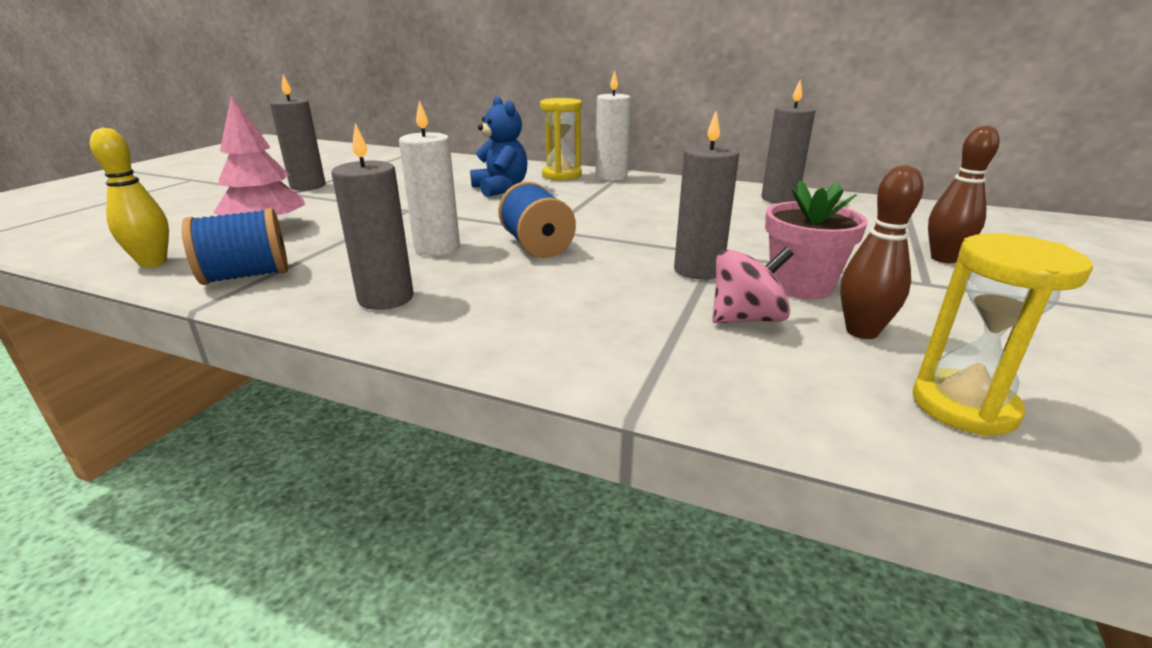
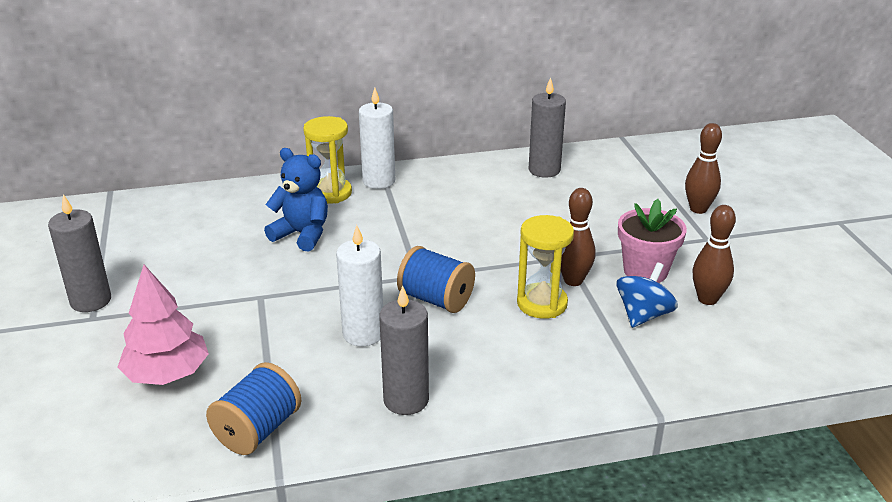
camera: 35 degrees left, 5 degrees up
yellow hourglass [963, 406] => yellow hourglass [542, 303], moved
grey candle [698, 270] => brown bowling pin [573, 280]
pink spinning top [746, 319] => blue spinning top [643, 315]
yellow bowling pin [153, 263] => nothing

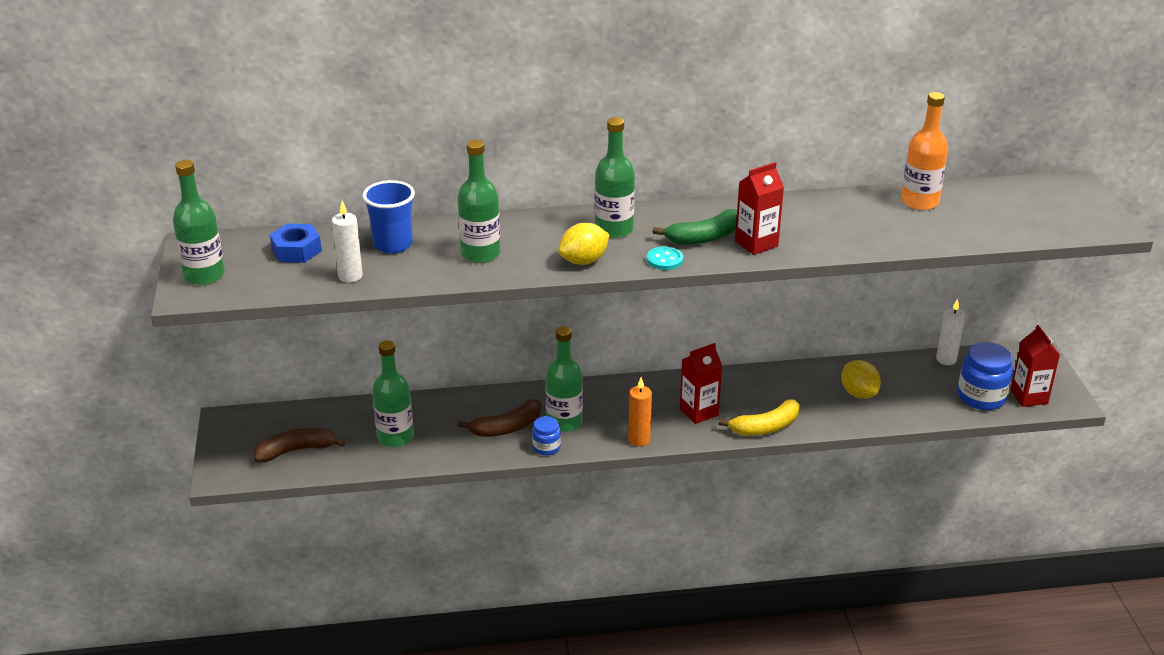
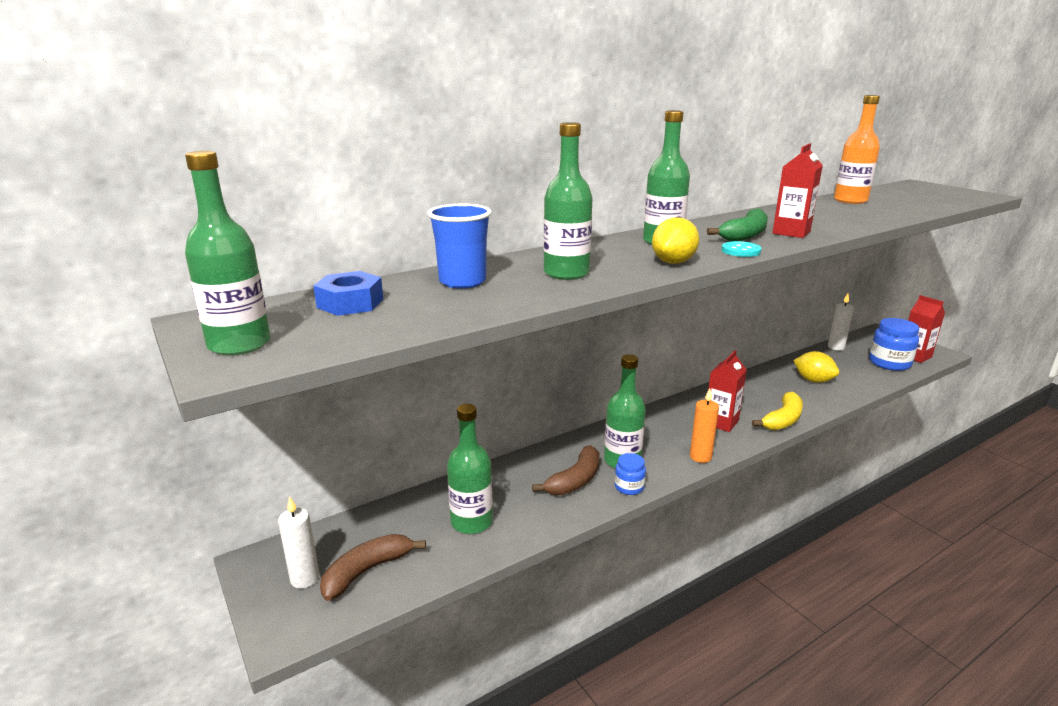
camera: 25 degrees left, 10 degrees down
white candle [350, 276] => white candle [305, 578], moved

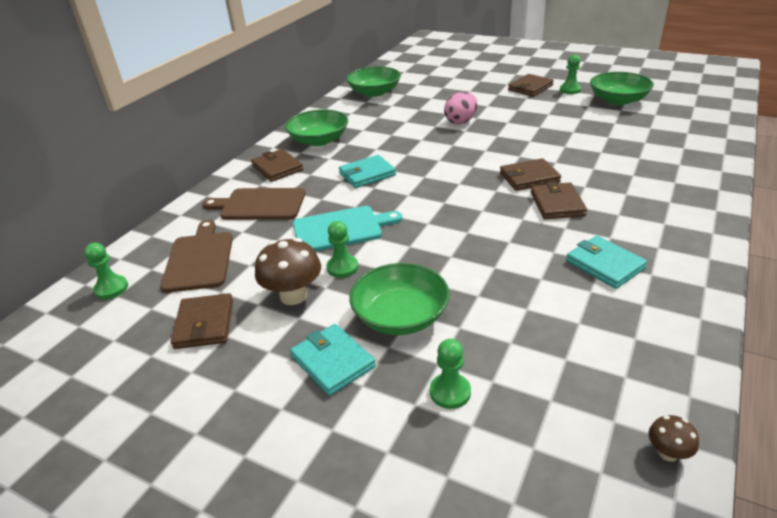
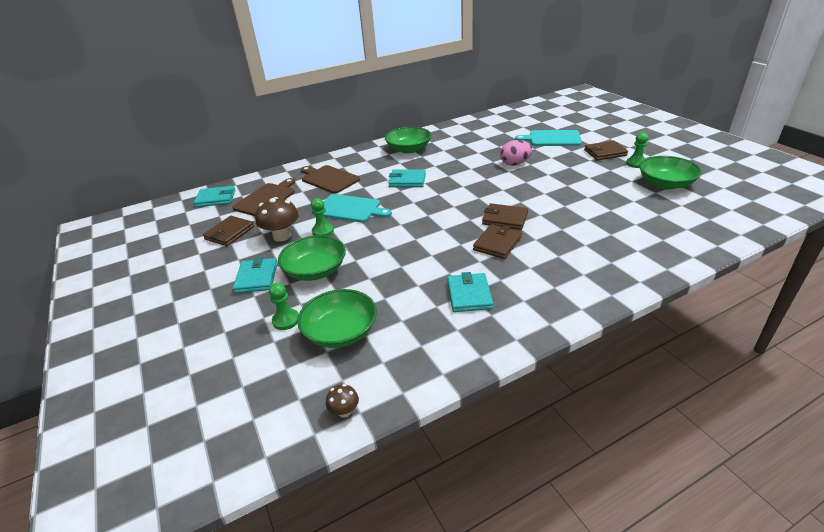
camera: 35 degrees right, 0 degrees up
green pawn [111, 288] => turquoise wallet [216, 198]
green bowl [374, 92] => green bowl [340, 332], moved
nothing => turquoise cutting board [552, 138]
brown wallet [277, 168] => nothing

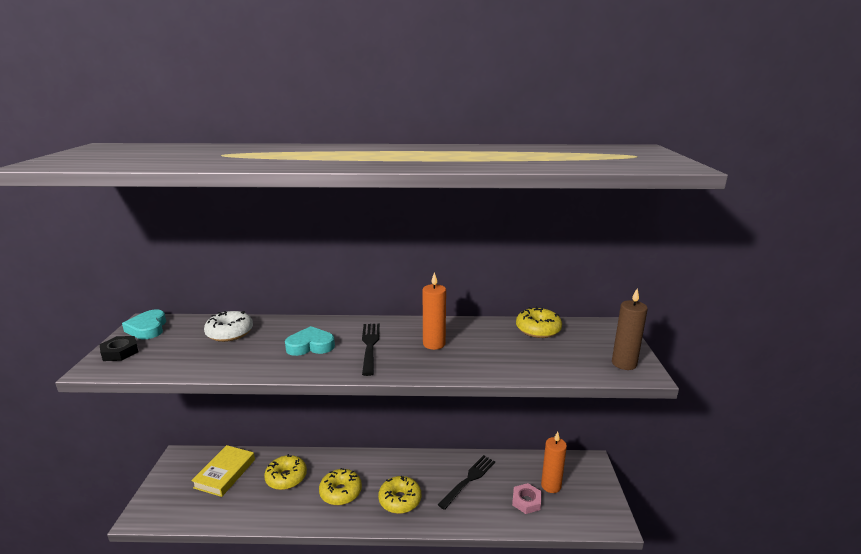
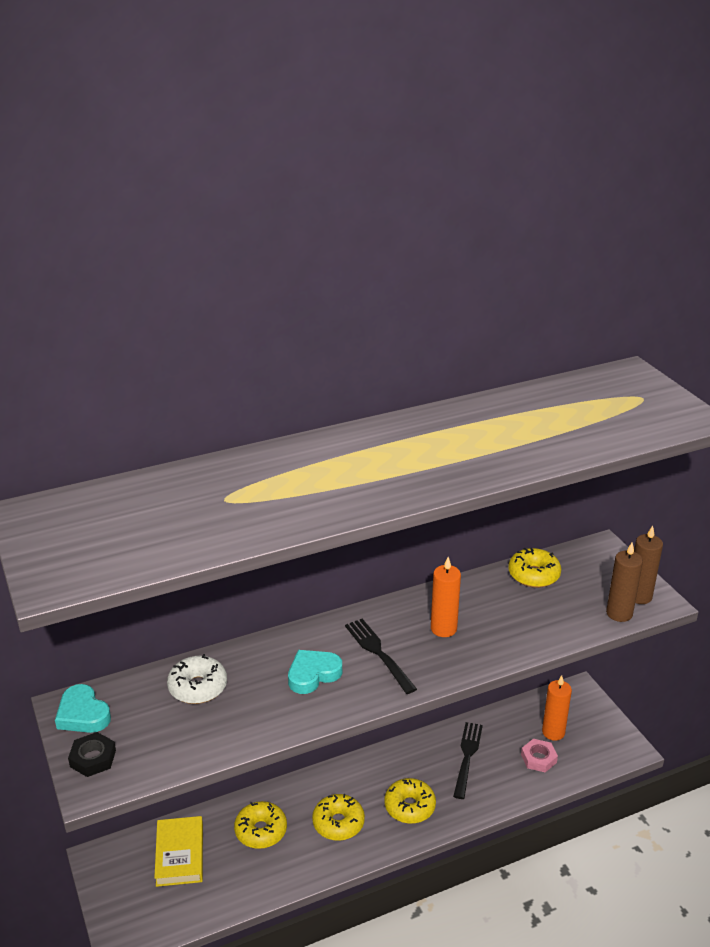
camera: 25 degrees left, 10 degrees up
nothing => brown candle [619, 613]

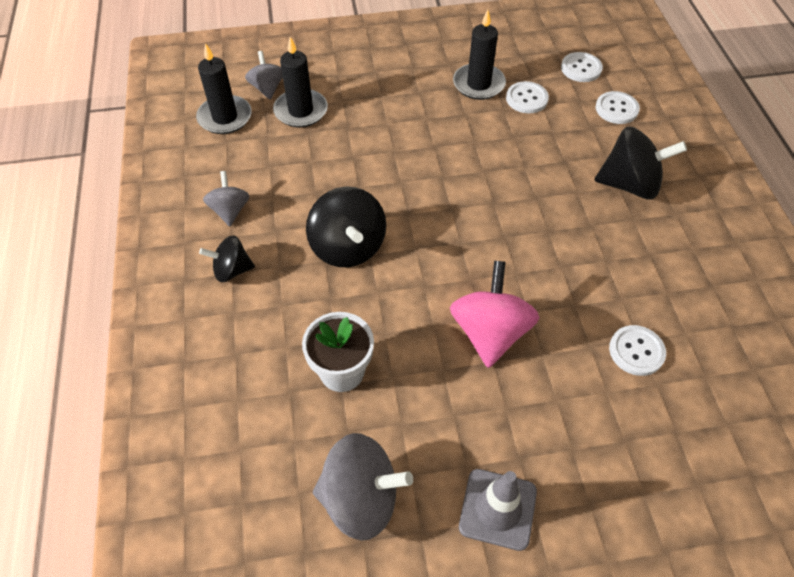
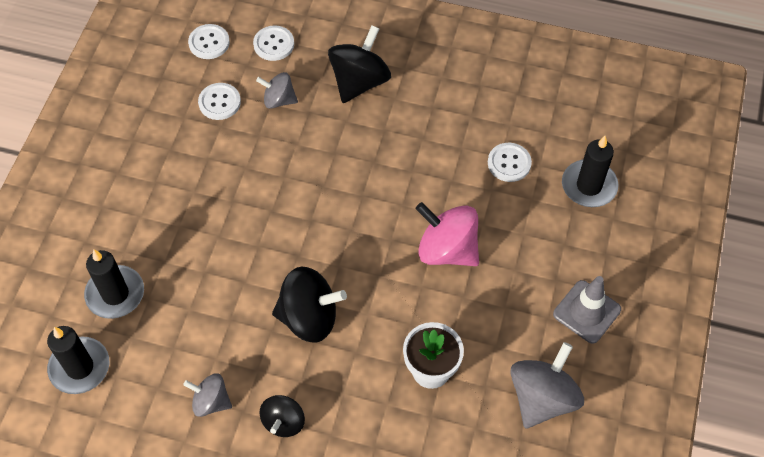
camera: 65 degrees left, 5 degrees up
grey spinning top [267, 88] => grey spinning top [279, 100], moved
black candle [478, 84] => black candle [589, 186], moved

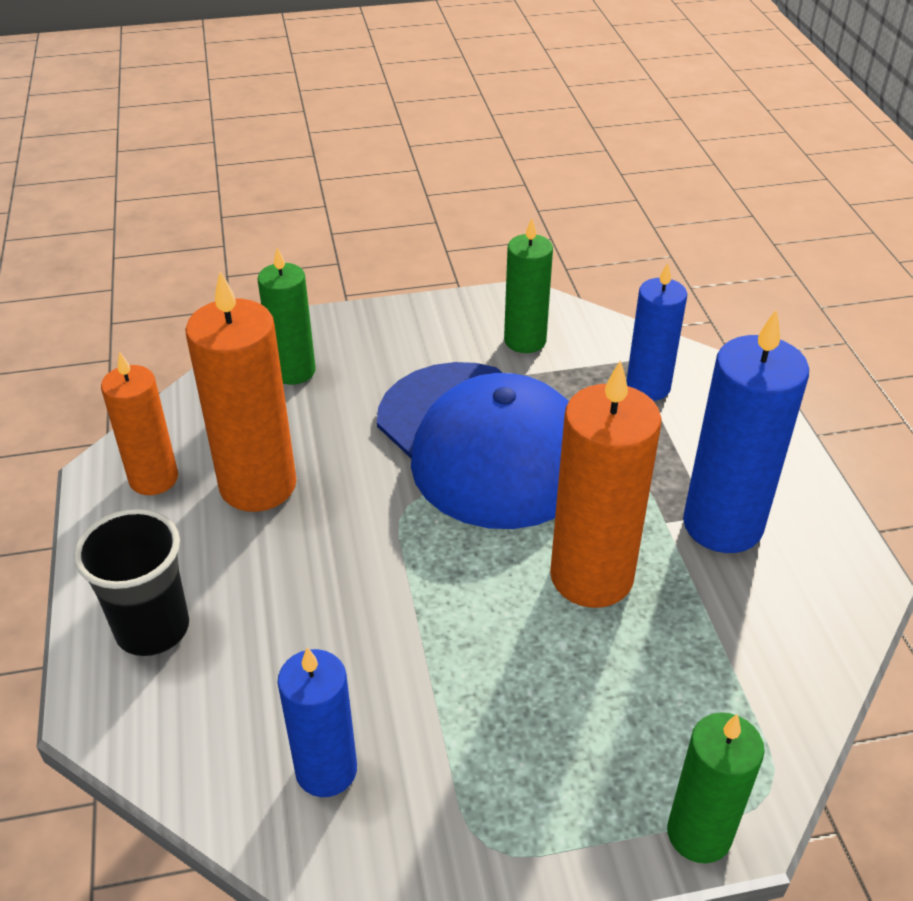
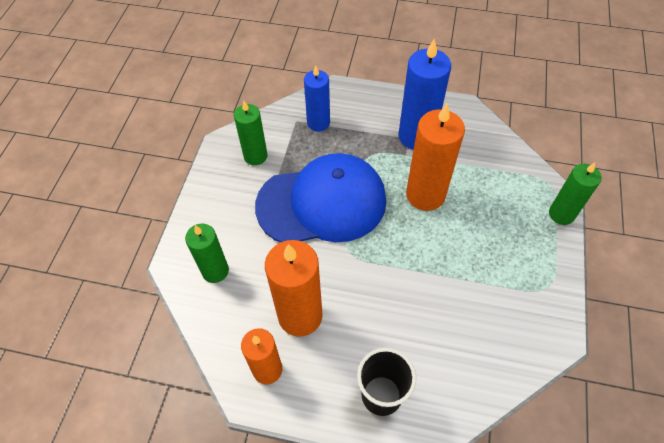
camera: 65 degrees left, 15 degrees up
blue candle [326, 770] => nothing

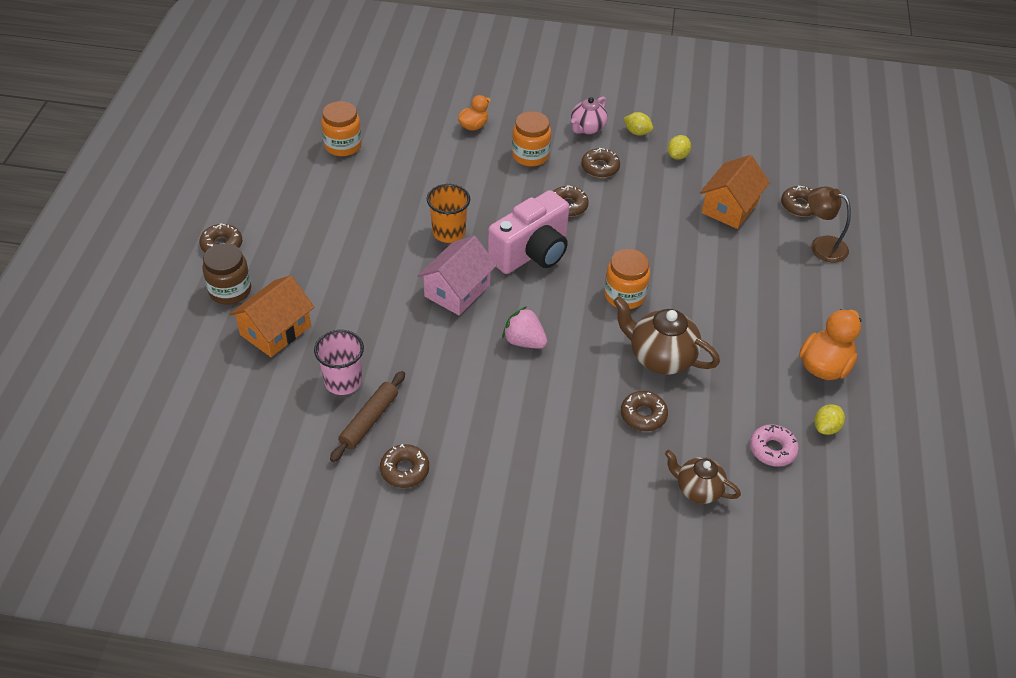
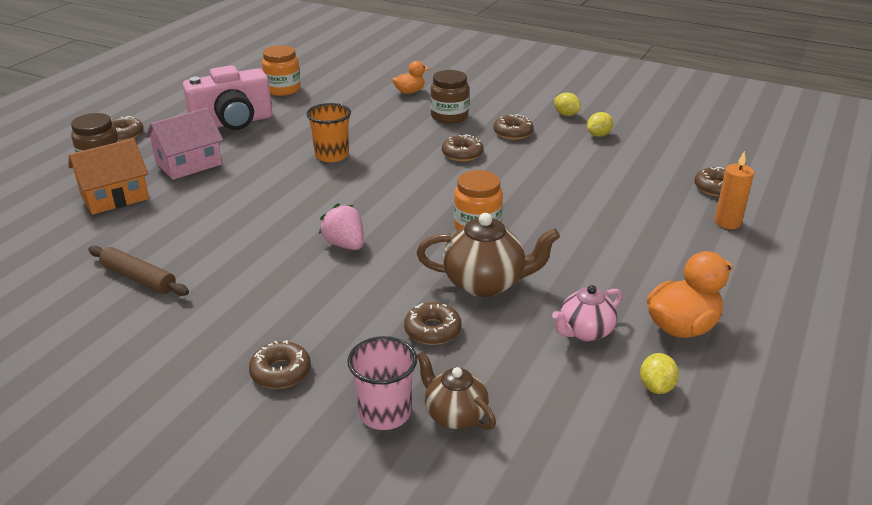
camera: 20 degrees right, 15 degrees down
brown rolling pin [369, 421] => brown rolling pin [138, 278], 75 degrees clockwise
pink house [457, 290] => pink house [188, 164], moved
pink camera [531, 253] => pink camera [233, 122], moved
brown donut [404, 470] => brown donut [280, 372], moved
pink cup [343, 381] => pink cup [384, 413], moved
brown teapot [660, 357] => brown teapot [485, 283], 135 degrees clockwise
orange jar [530, 155] => brown jar [449, 116]
pink teapot [587, 128] => pink teapot [585, 332], moved
yellow lemon [826, 427] => yellow lemon [656, 387], 45 degrees counterclockwise
brown lamp [821, 245] => orange candle [727, 222]
orange house [730, 207] => nothing
pink donut [772, 449] => nothing

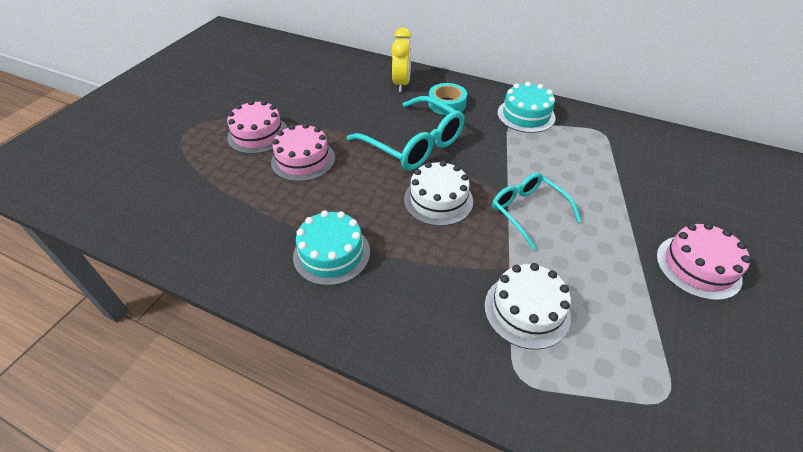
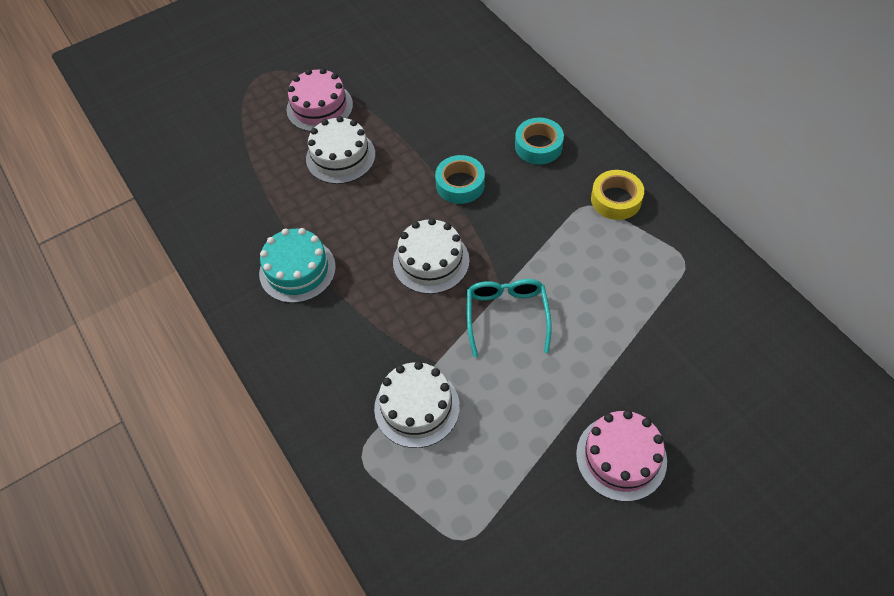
camera: 35 degrees right, 10 degrees up
pink cake [303, 160] => white cake [340, 157]
turquoise glasses [414, 144] => turquoise tape [460, 184]
turquoise cake [526, 115] => yellow tape [616, 199]
yellow clock [401, 84] => nothing

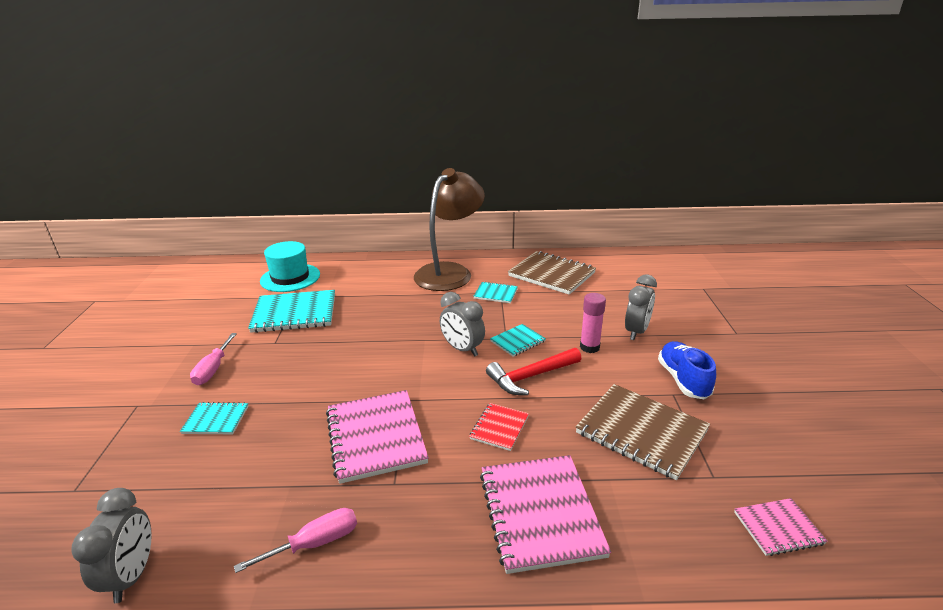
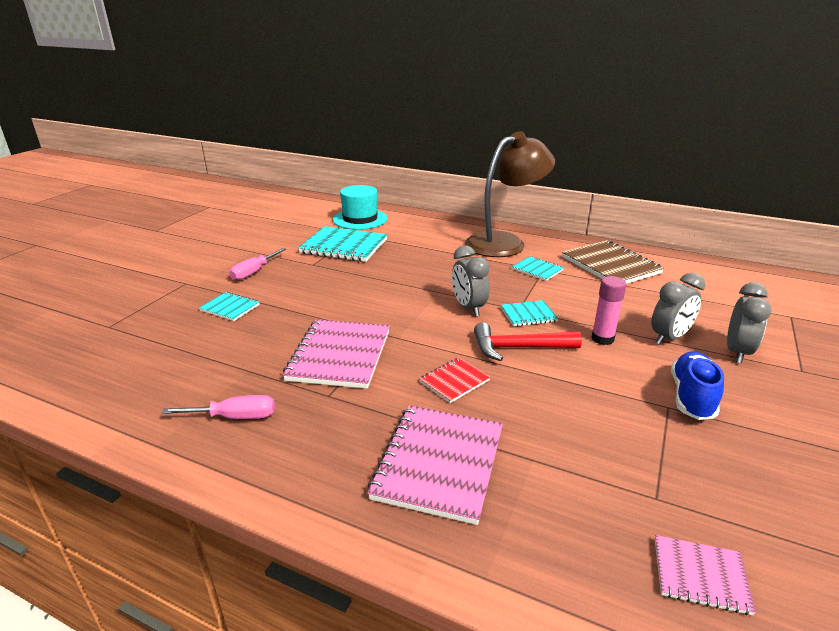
camera: 25 degrees right, 0 degrees up
grey clock [132, 575] => grey clock [737, 352], moved
brown notebook [641, 432] => nothing

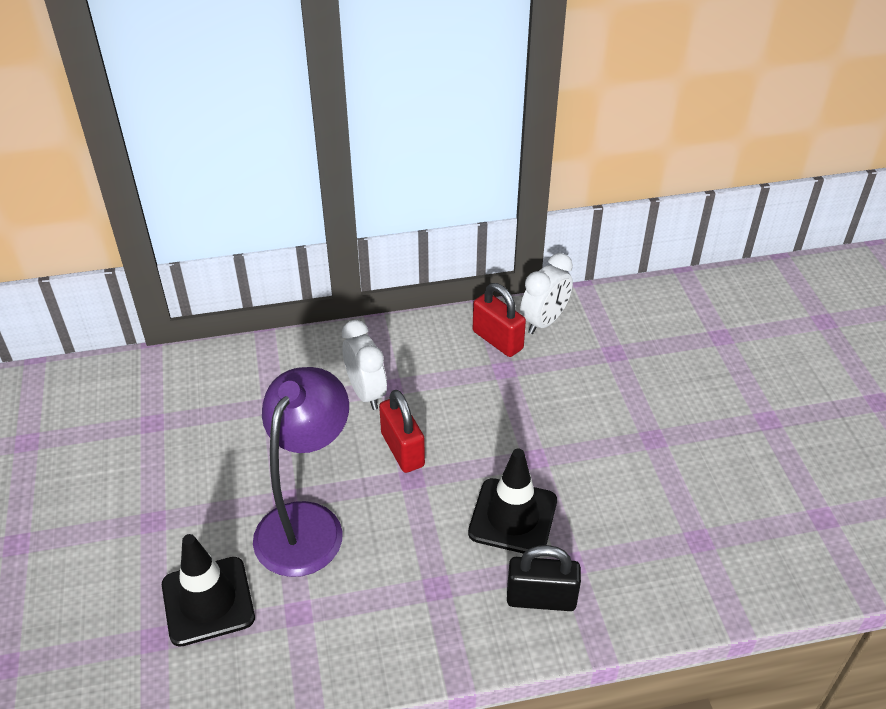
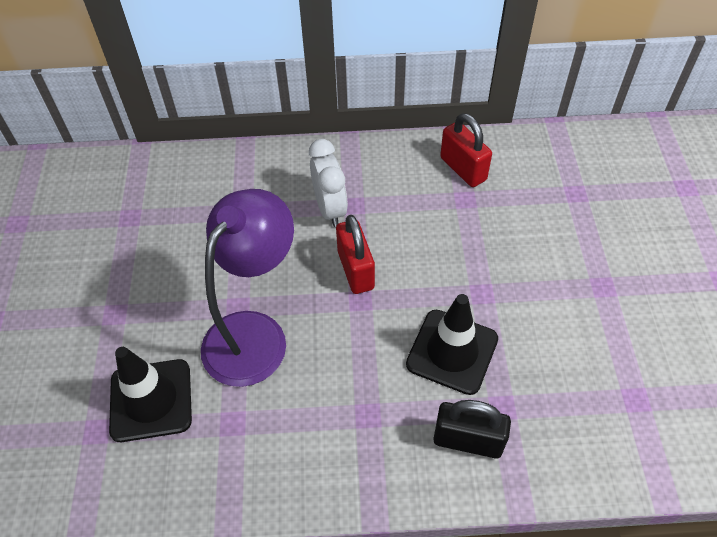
camera: 10 degrees right, 10 degrees up
white clock [544, 322] => nothing

